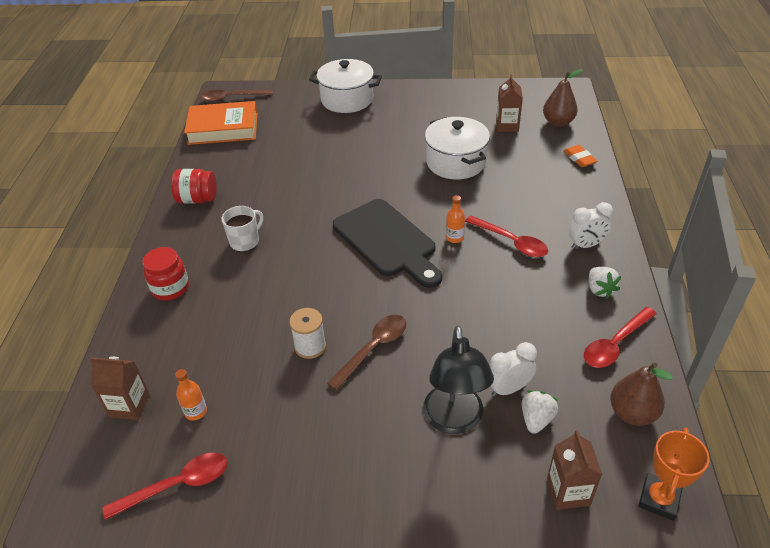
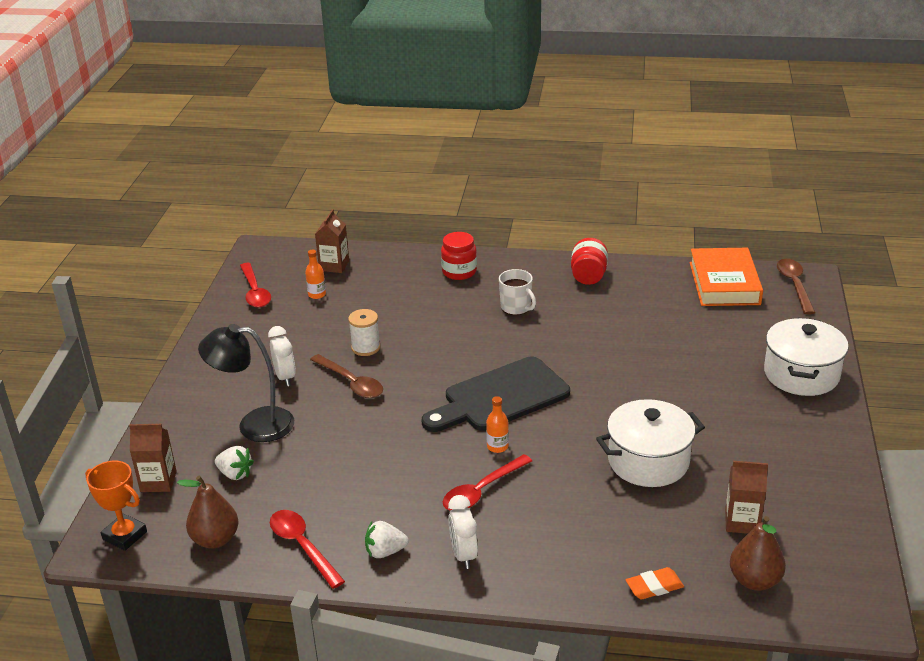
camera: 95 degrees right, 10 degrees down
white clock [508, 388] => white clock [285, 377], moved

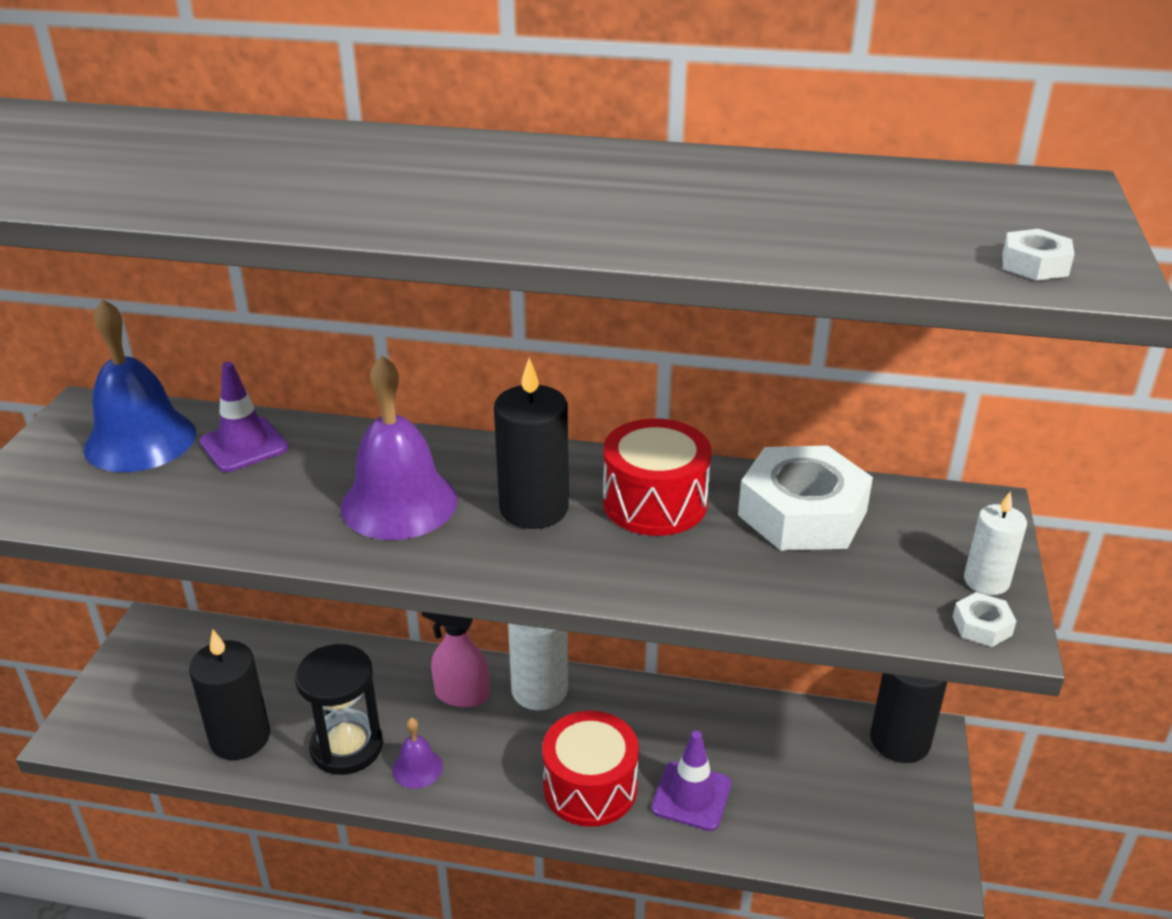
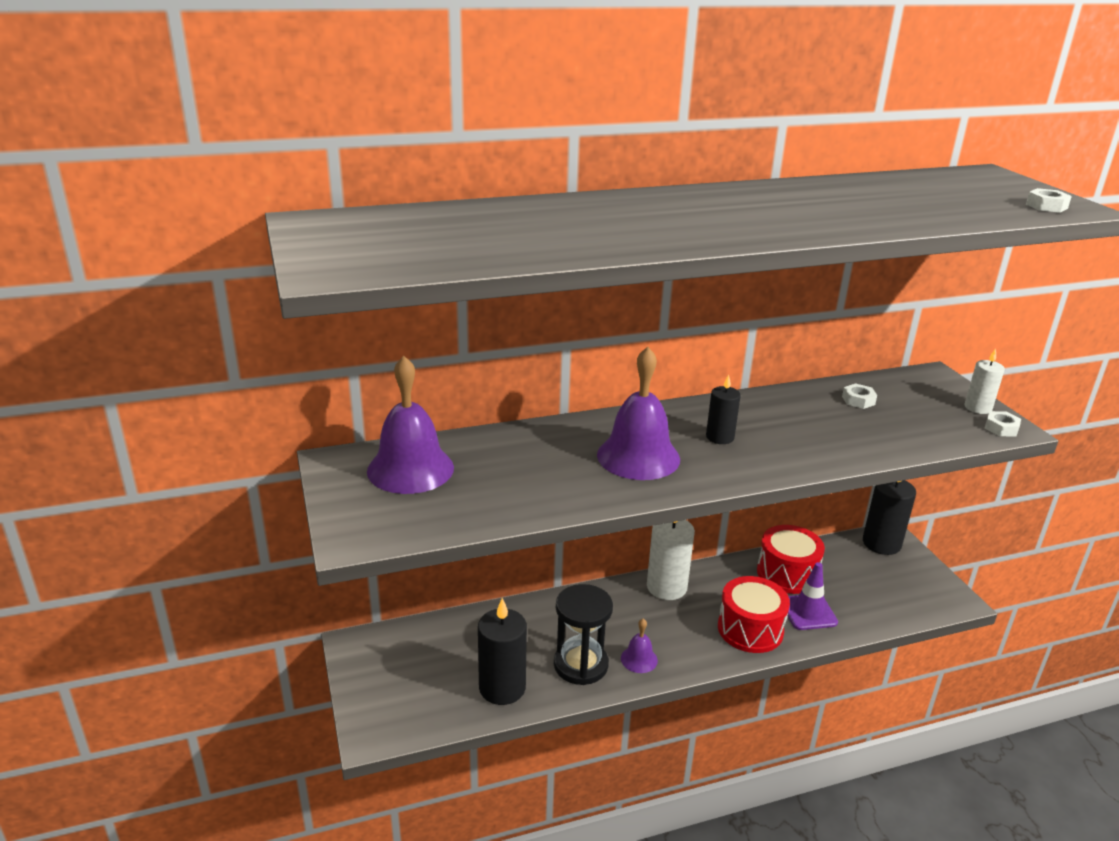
camera: 30 degrees left, 5 degrees down
blue bell [140, 440] => purple bell [410, 469]
black candle [534, 508] => black candle [720, 437], x0.59
red drum [655, 503] => red drum [787, 573], moved
white nut [802, 513] => white nut [858, 400], x0.40
purple traffic cone [244, 445] => nothing
pink spray bottle [461, 695] => nothing

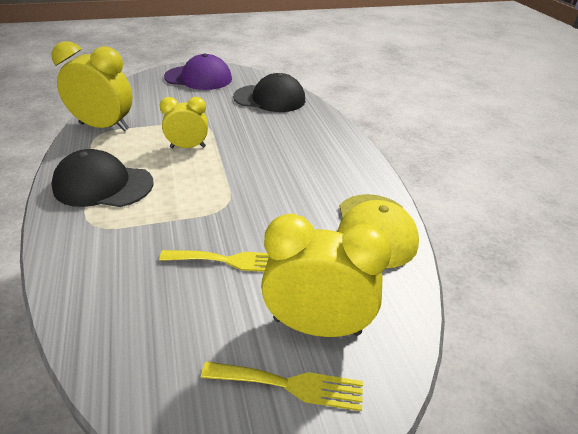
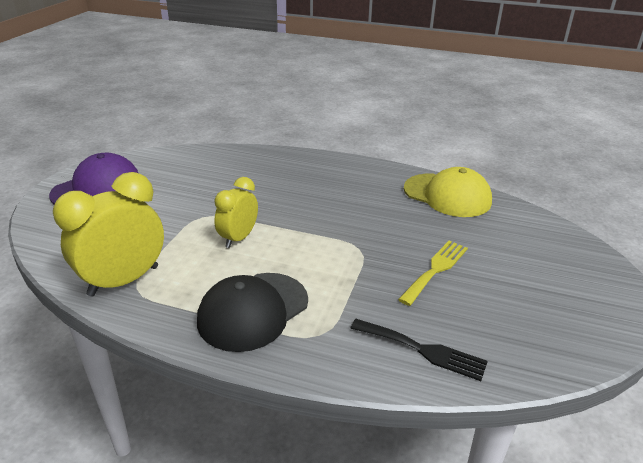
camera: 55 degrees left, 5 degrees down
nothing => black fork [423, 350]
yellow fork [290, 385] => nothing
black cap [270, 98] => nothing
yellow clock [316, 326] => nothing

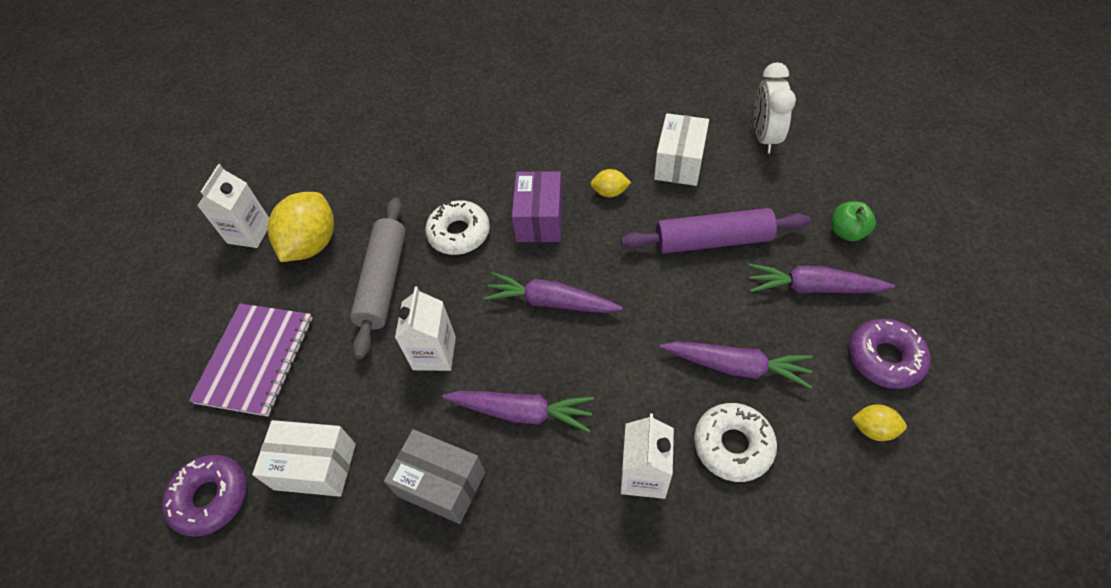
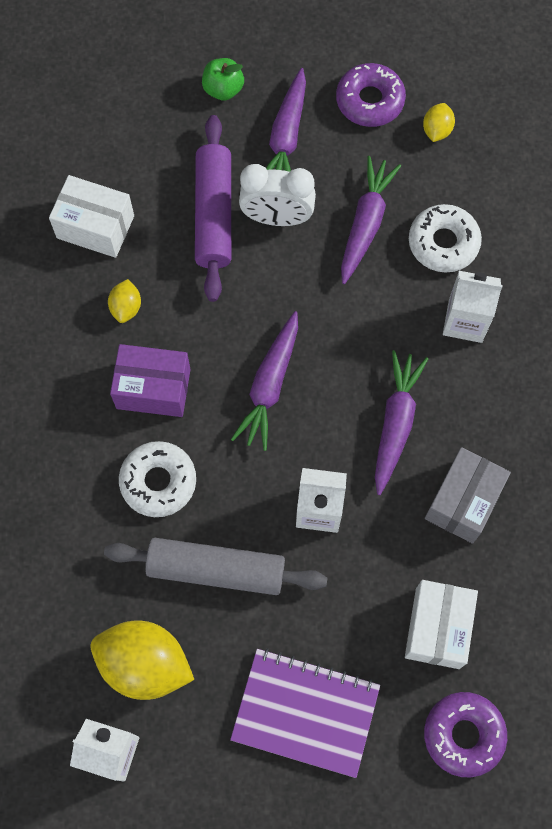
camera: 90 degrees left, 15 degrees up
white clock [764, 137] => white clock [277, 218], moved

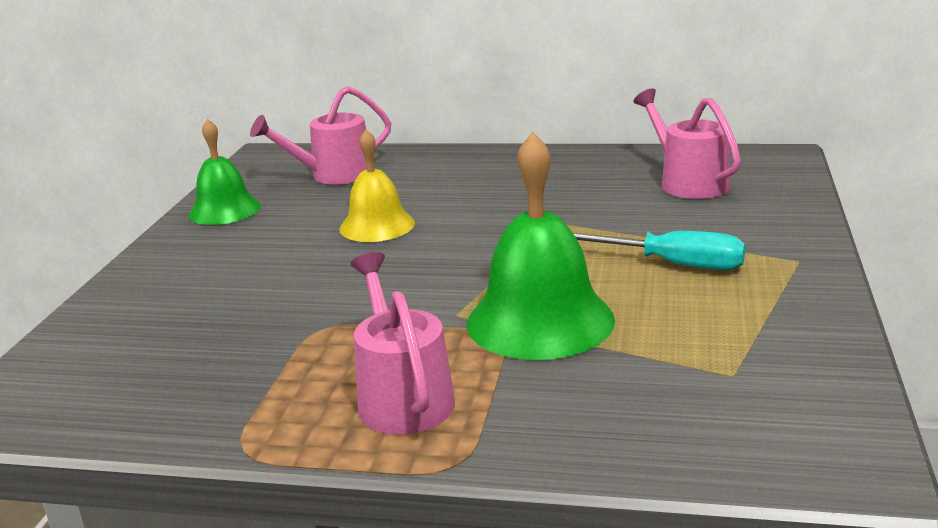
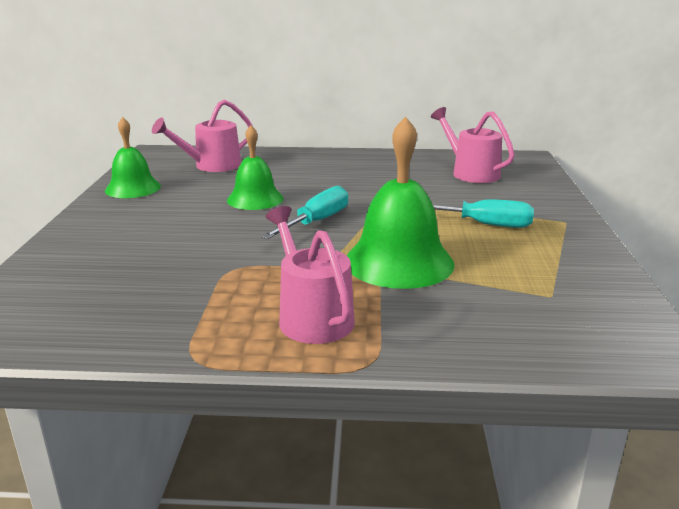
camera: 10 degrees left, 0 degrees up
yellow bell [377, 226] => green bell [255, 199]
nothing => turquoise screwdriver [316, 222]

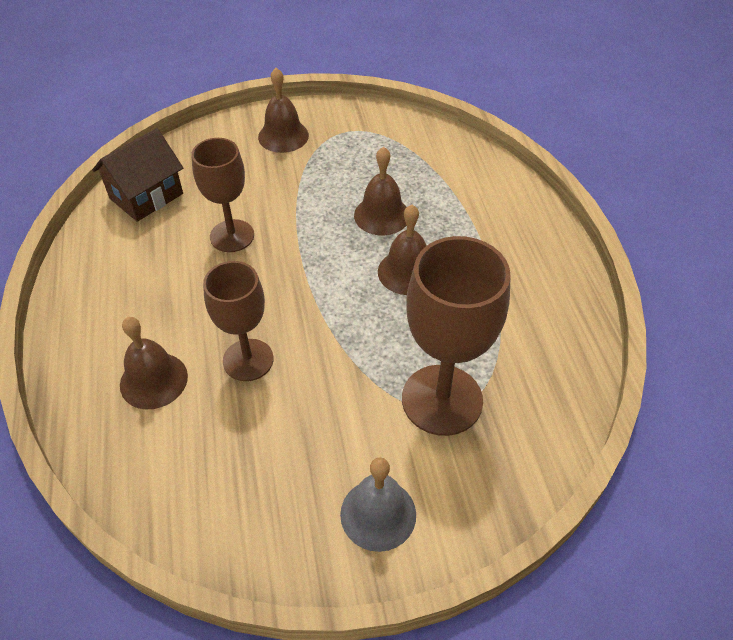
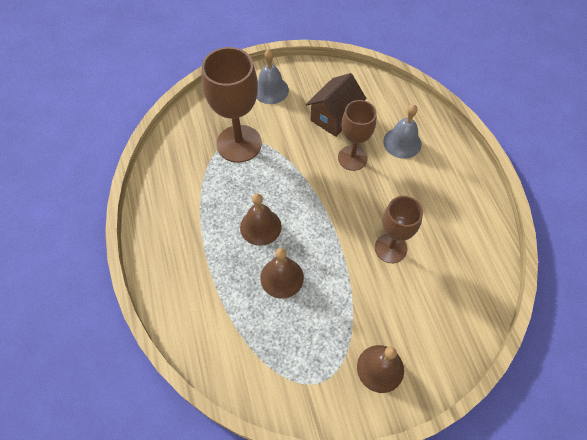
camera: 175 degrees right, 10 degrees up
brown house [146, 196] => brown house [334, 117], moved
brown bell [153, 380] => grey bell [402, 142]

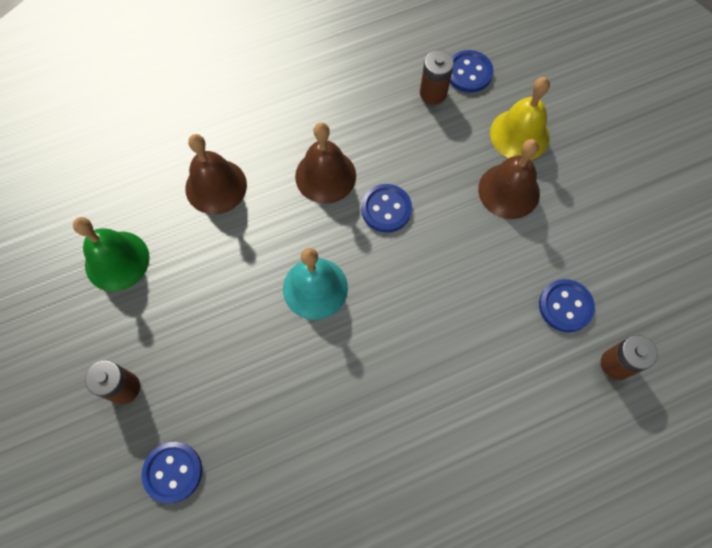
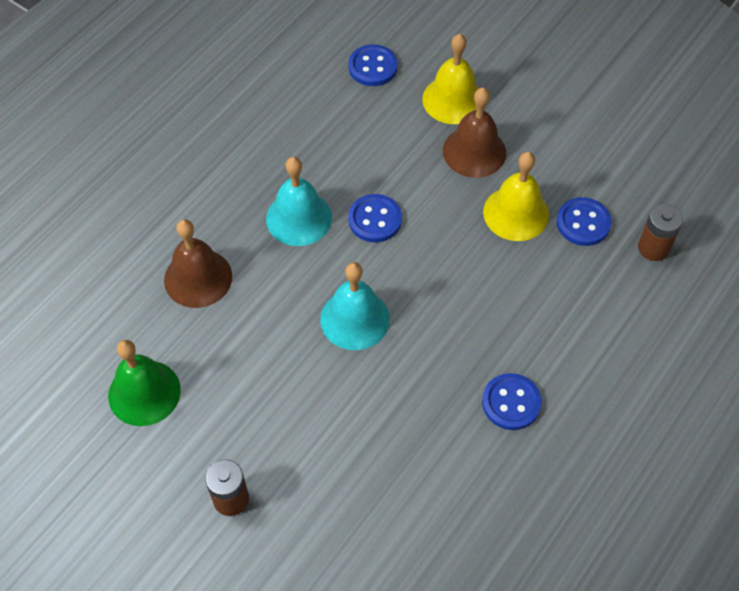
camera: 30 degrees left, 10 degrees down
brown bell [325, 176] => turquoise bell [299, 218]
blue button [173, 472] => blue button [511, 403], moved
nothing => yellow bell [516, 213]
brown battery [433, 93] => nothing

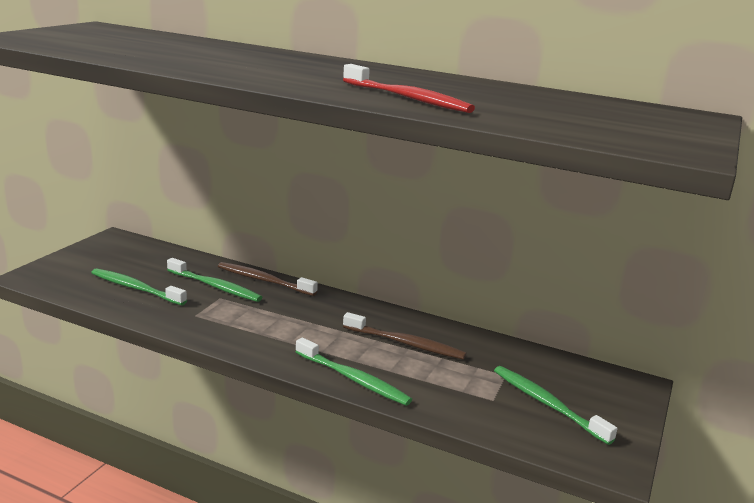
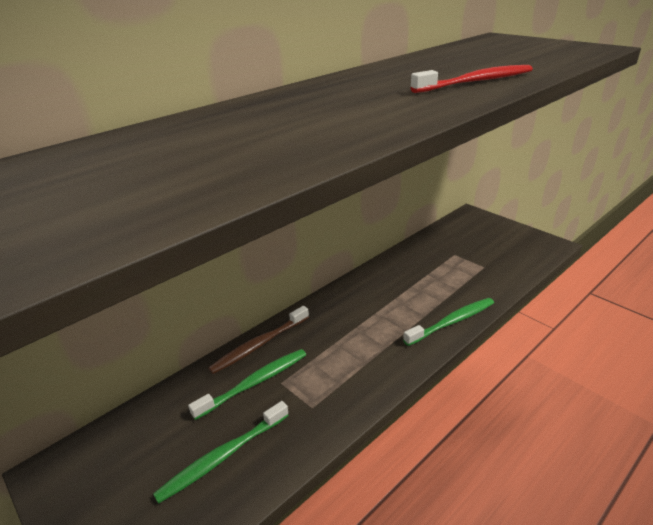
camera: 65 degrees left, 10 degrees up
brown toothbrush [405, 343] => nothing
green toothbrush [548, 404] => nothing

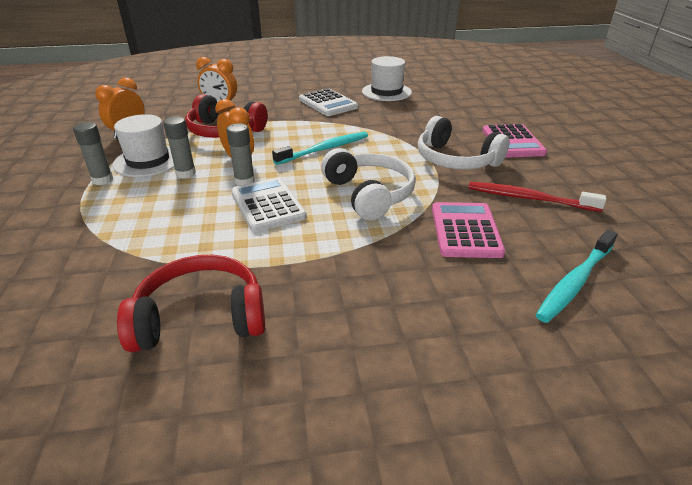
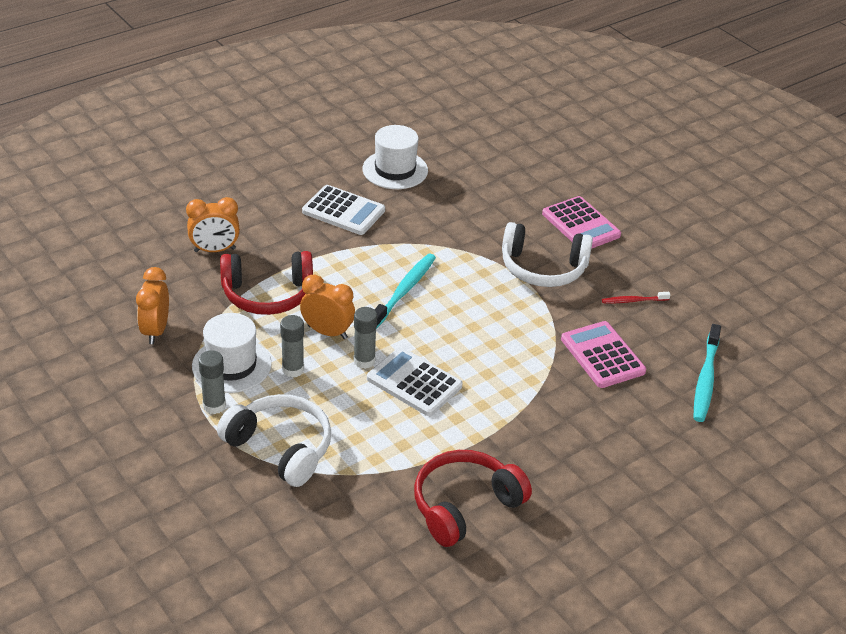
camera: 30 degrees left, 5 degrees up
white headphones [369, 194] => white headphones [281, 447], moved
red toothbrush [529, 198] => red toothbrush [633, 301], x0.56

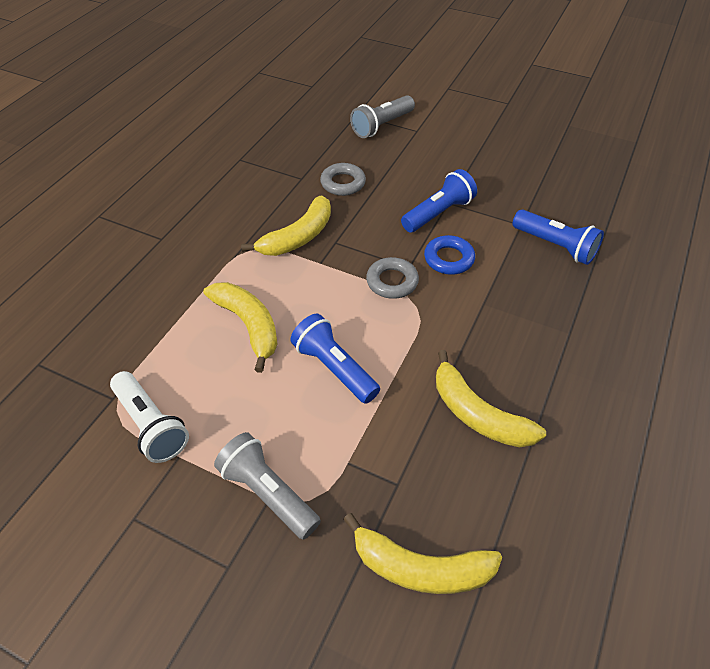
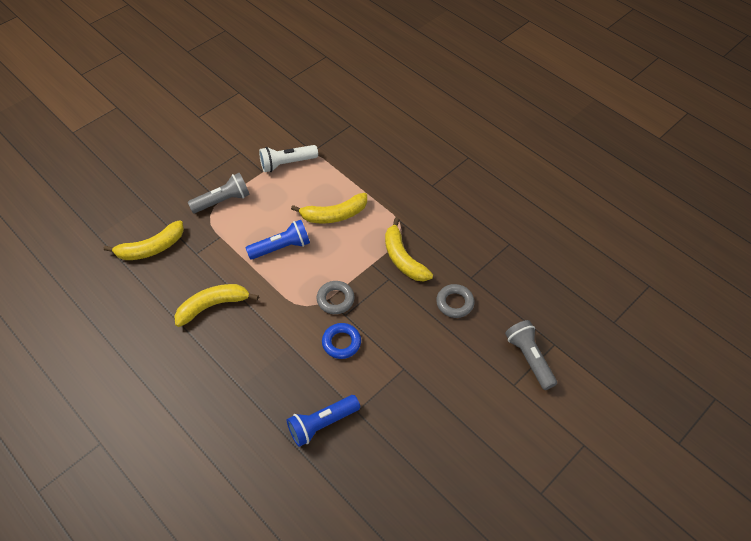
camera: 110 degrees right, 5 degrees up
yellow banana [420, 567] => yellow banana [151, 248], 150 degrees counterclockwise
blue flashlight [438, 213] => nothing

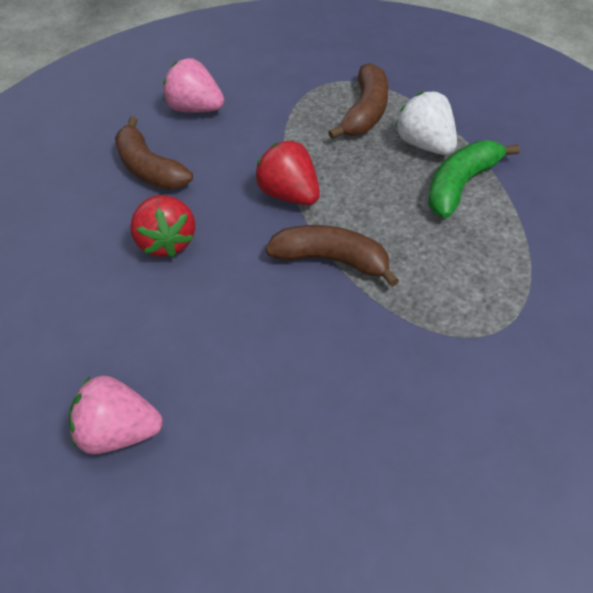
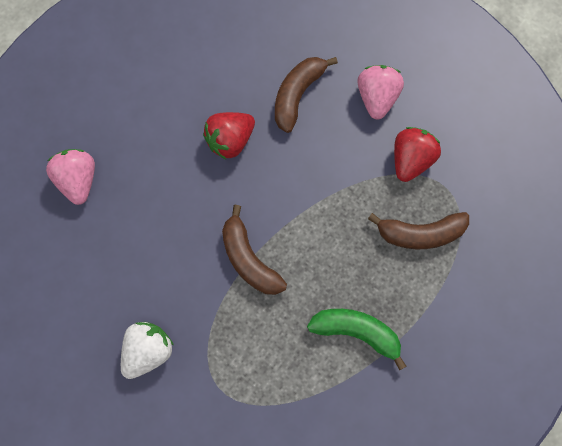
camera: 65 degrees right, 20 degrees up
white strawberry [426, 144] => white strawberry [147, 352], moved
brown banana [332, 260] => brown banana [249, 260], 150 degrees clockwise
red strawberry [290, 194] => red strawberry [411, 160], moved

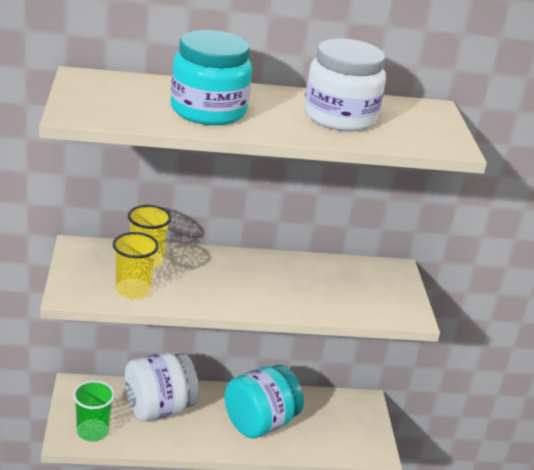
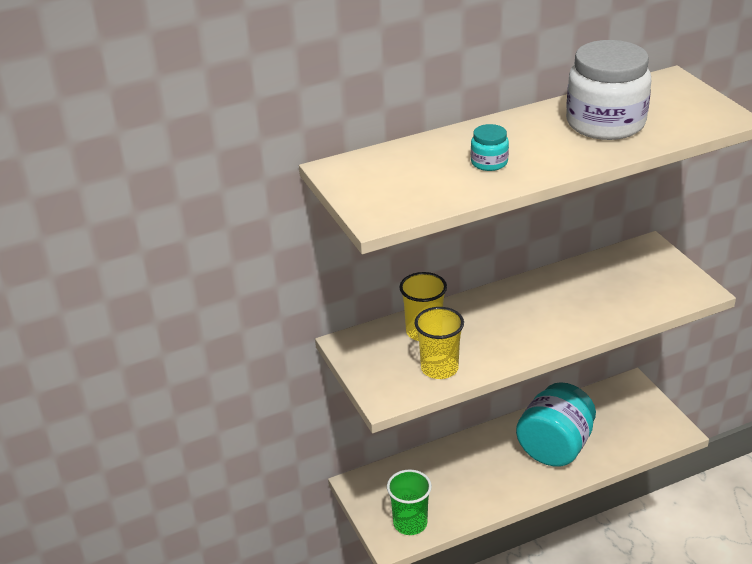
camera: 15 degrees left, 5 degrees up
turquoise jar [208, 111] => turquoise jar [489, 162], x0.45
white jar [158, 408] => nothing

